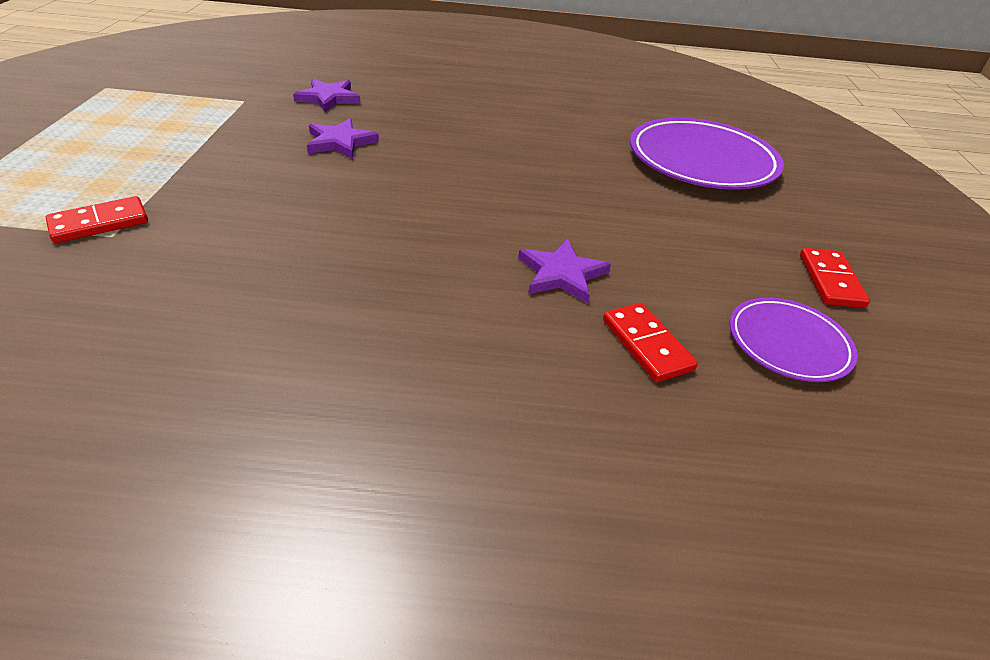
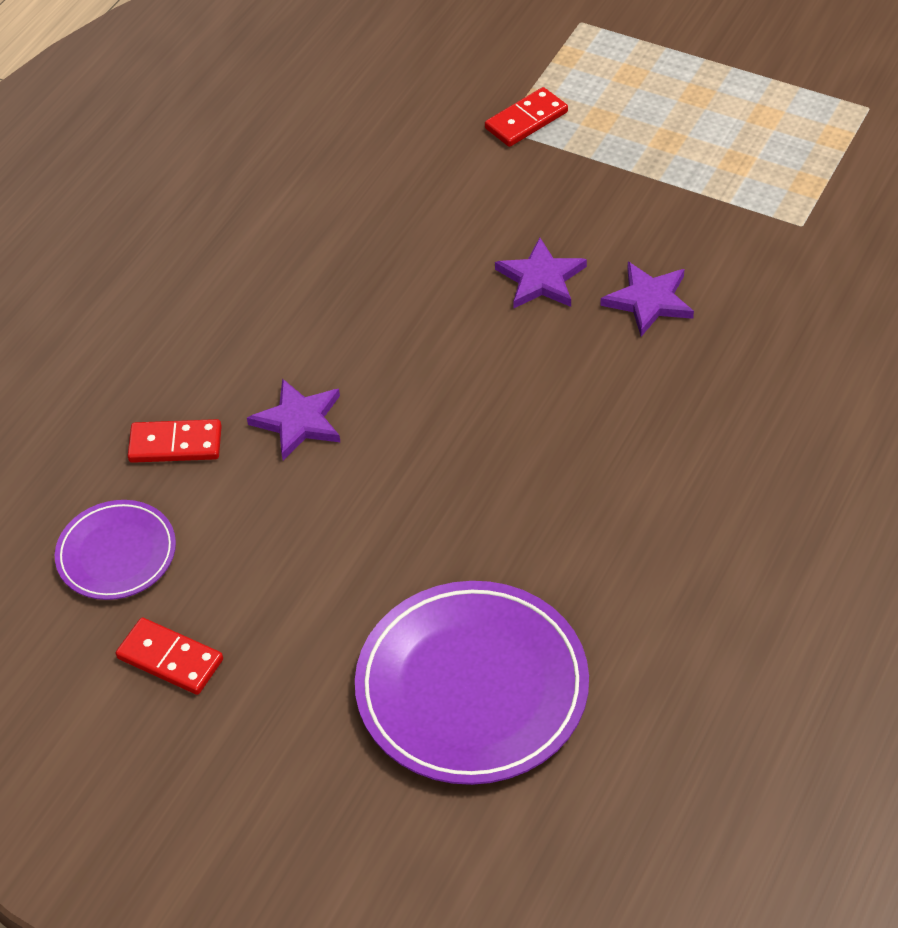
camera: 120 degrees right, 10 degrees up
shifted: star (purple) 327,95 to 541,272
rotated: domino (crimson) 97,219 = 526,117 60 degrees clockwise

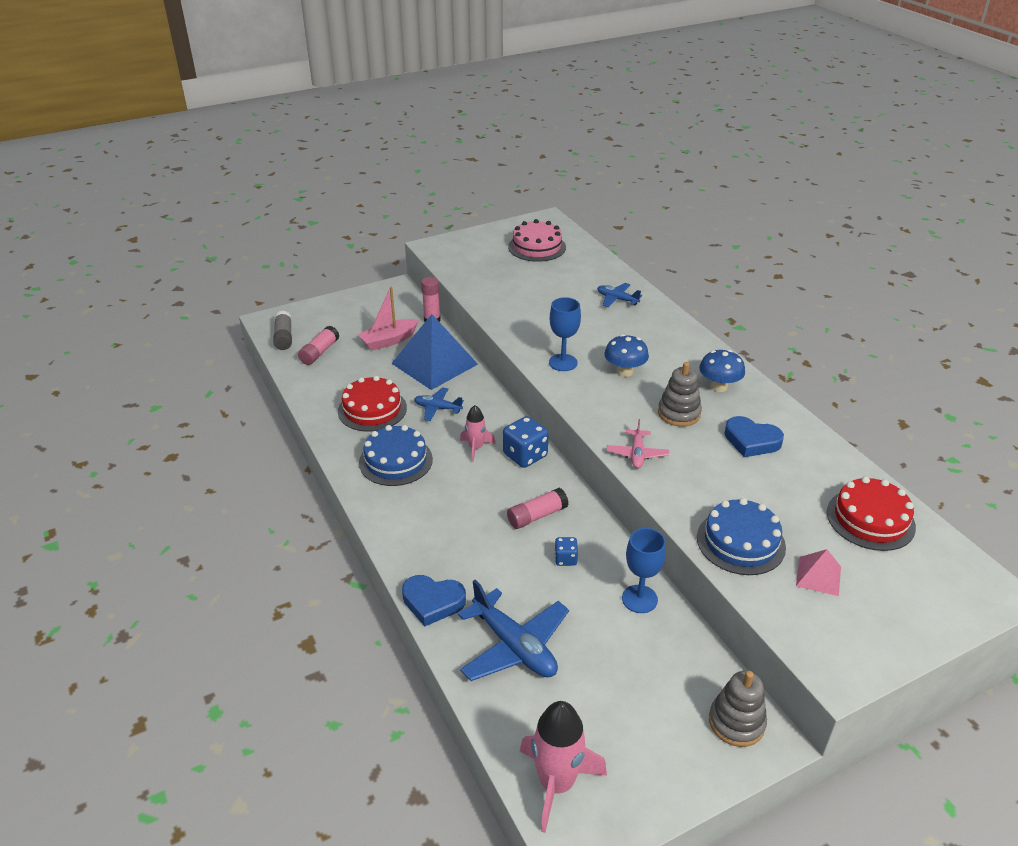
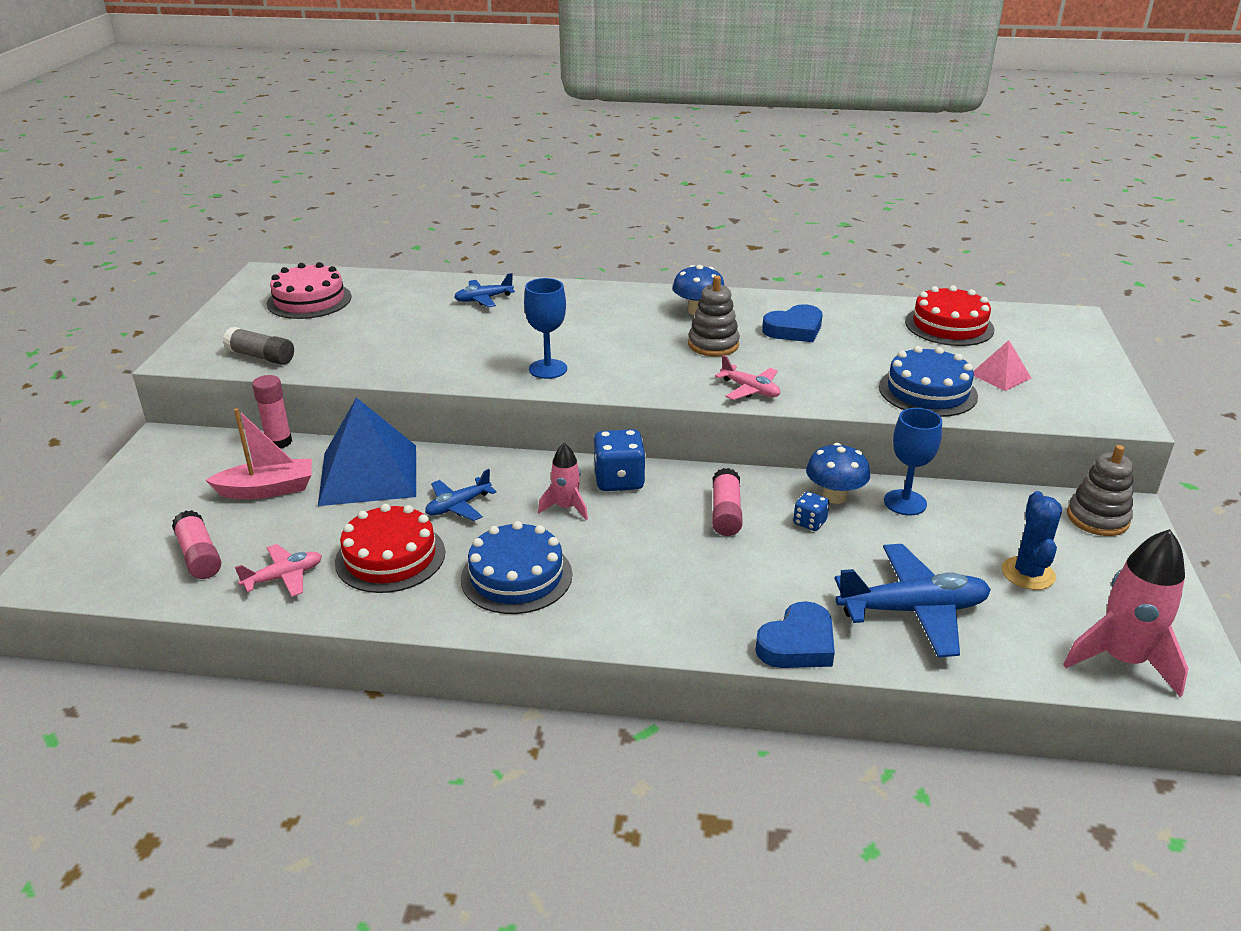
camera: 55 degrees left, 5 degrees down
new: cactus (royal blue) 1032,540; plane (pink) 278,570
shifted: glue stick (ash-grey) 282,330 to 258,346; fungus (royal blue) 626,355 to 838,473
rotated: sailboat (pink) 388,318 = 259,453 105 degrees counterclockwise

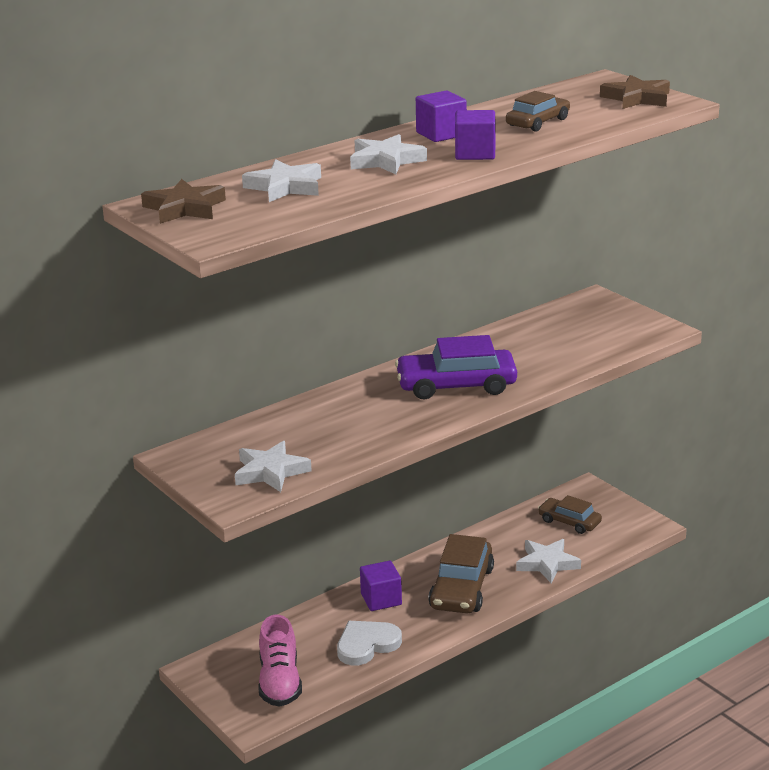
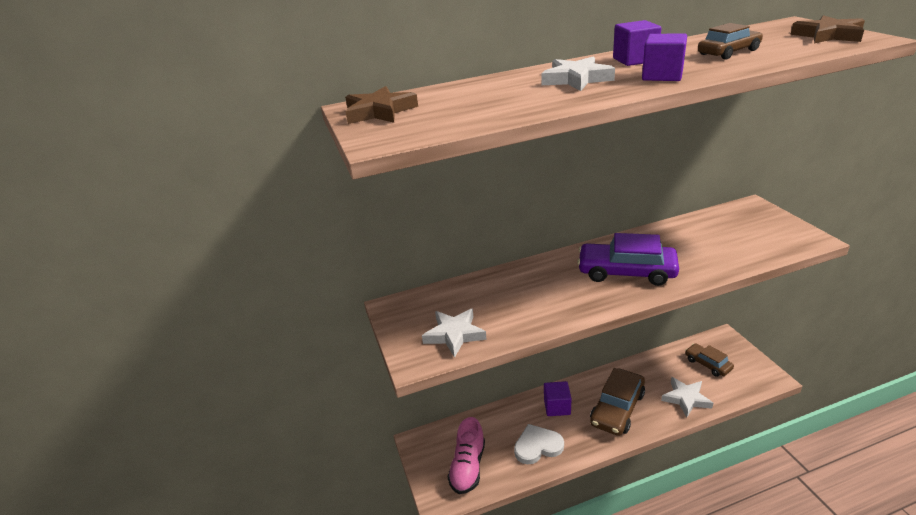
camera: 20 degrees right, 5 degrees up
gone: star (pure white) 281,180

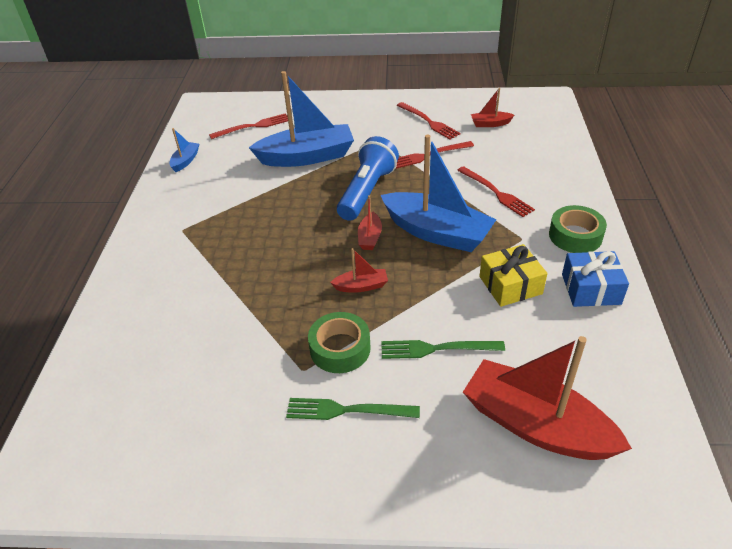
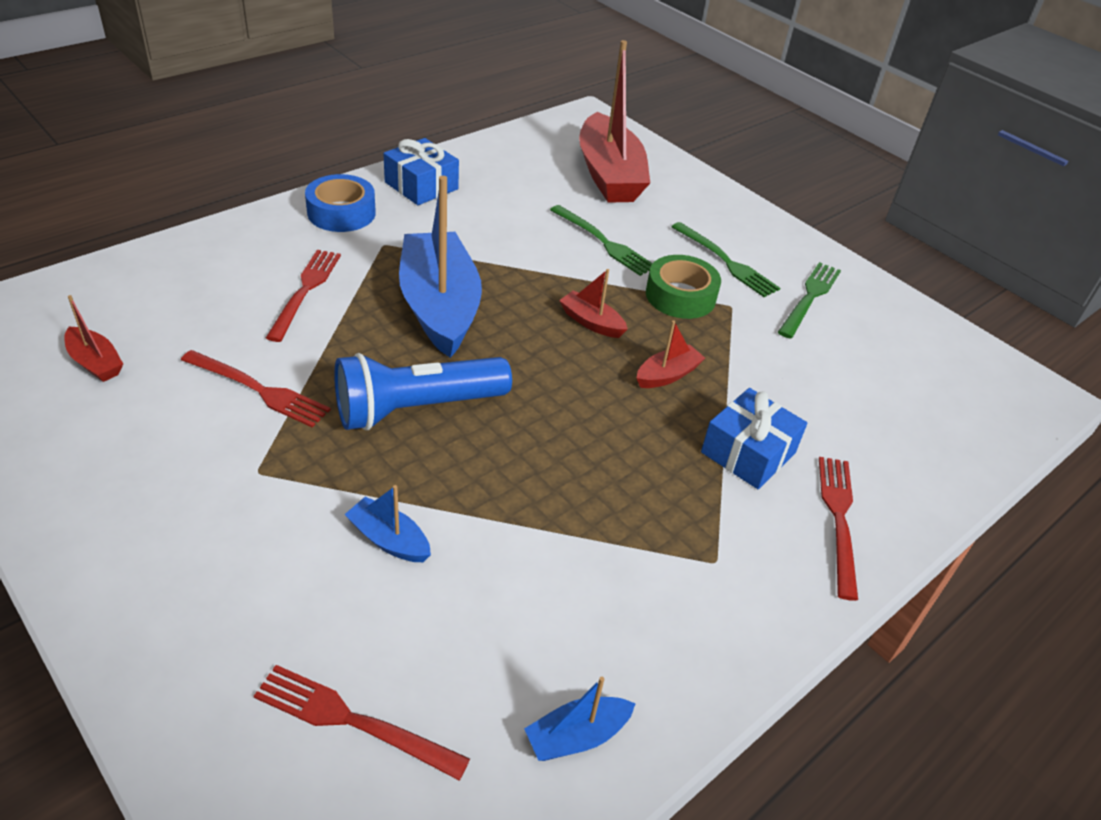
camera: 140 degrees left, 0 degrees up
gone: present (golden) 513,275
new: dinner fork (green) 809,300; present (royal blue) 754,438
shifted: dinner fork (crimson) 429,120 to 838,529; sailboat (crimson) 370,222 to 671,354
repainted: tape (green) 578,229 to tape (royal blue) 340,203
scaled: sailboat (royal blue) 301,119 = 387,523 x0.44

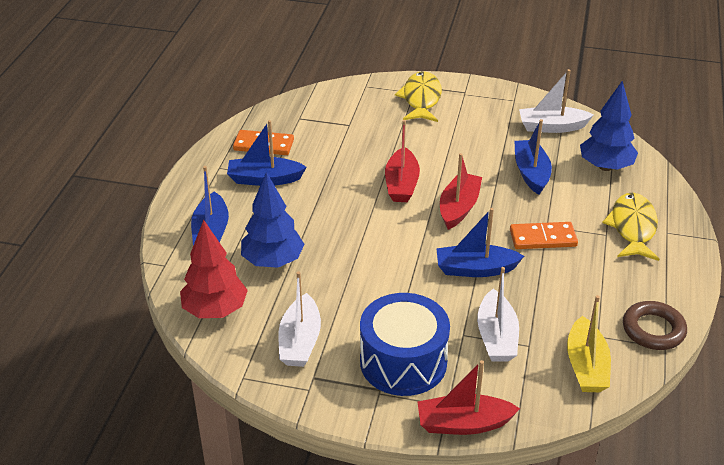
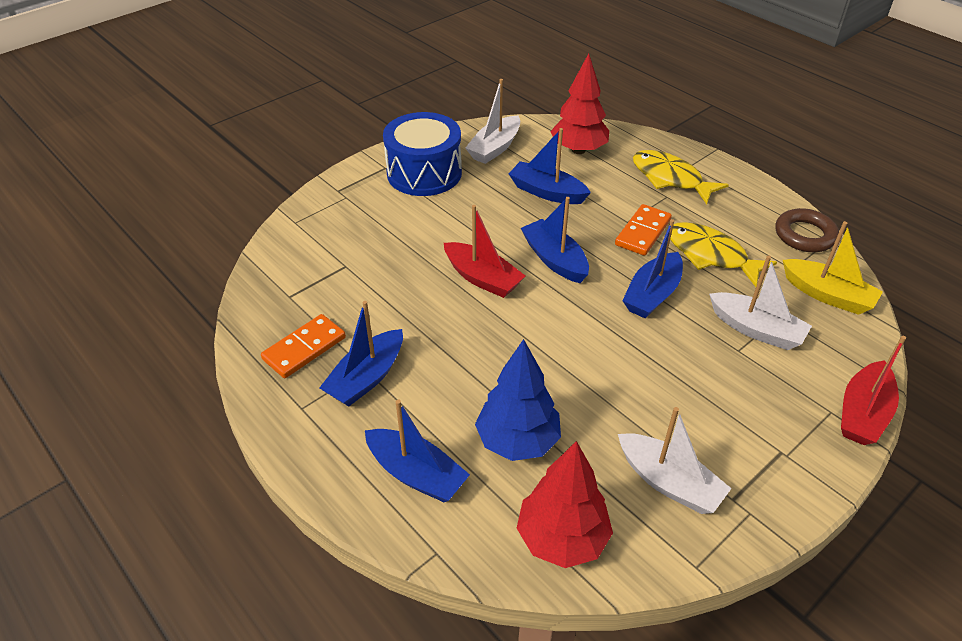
camera: 55 degrees left, 5 degrees up
shifted: fish figure (golden) 418,96 to 723,254; drum (royal blue) 405,344 to 422,154
repainted: fir tree (royal blue) 609,126 to fir tree (crimson) 579,103; sailboat (crimson) 461,191 to sailboat (royal blue) 555,240

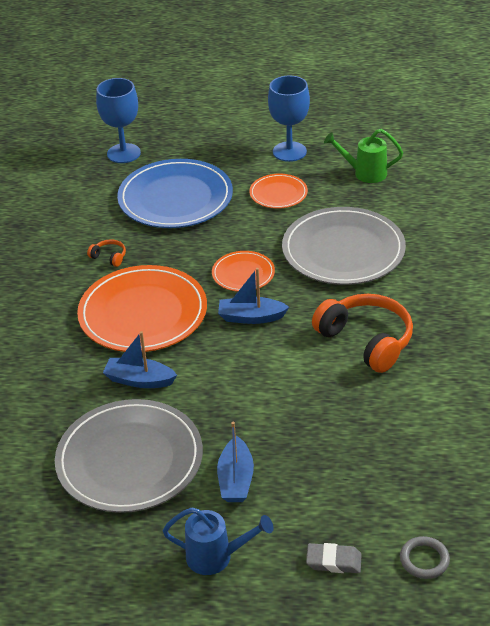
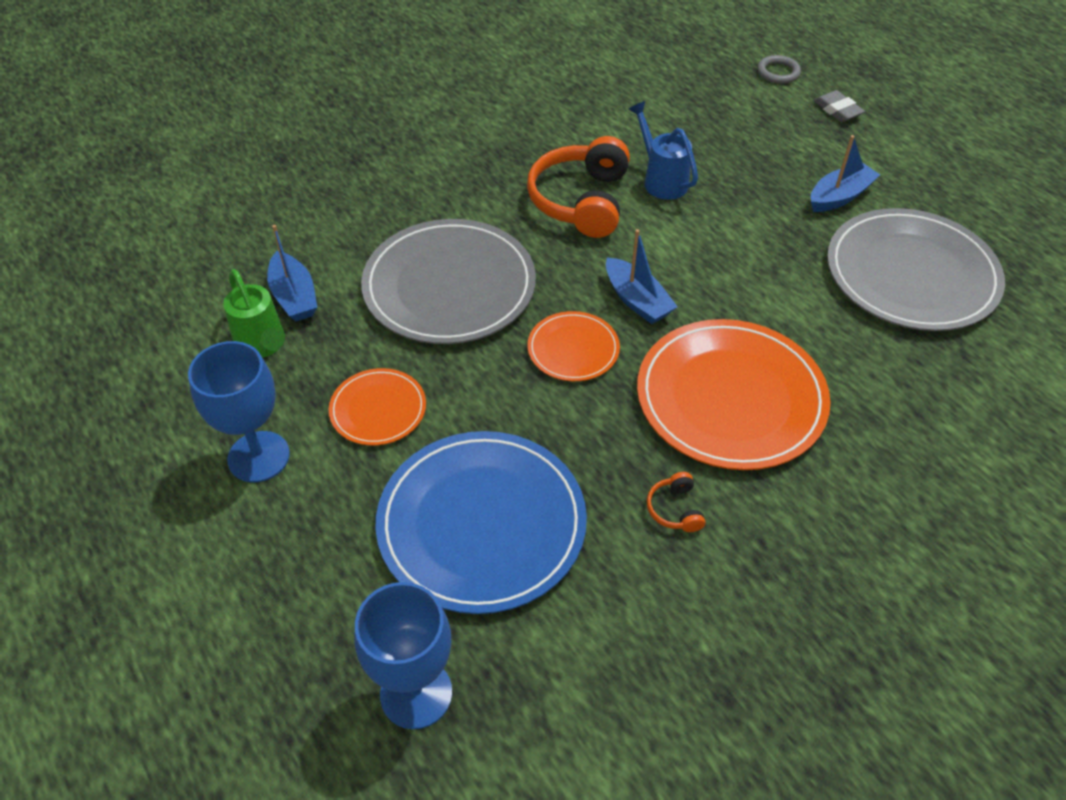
camera: 130 degrees left, 10 degrees up
shifted: sailboat (royal blue) 140,359 to 292,273; sprinkling can (royal blue) 218,541 to 663,150

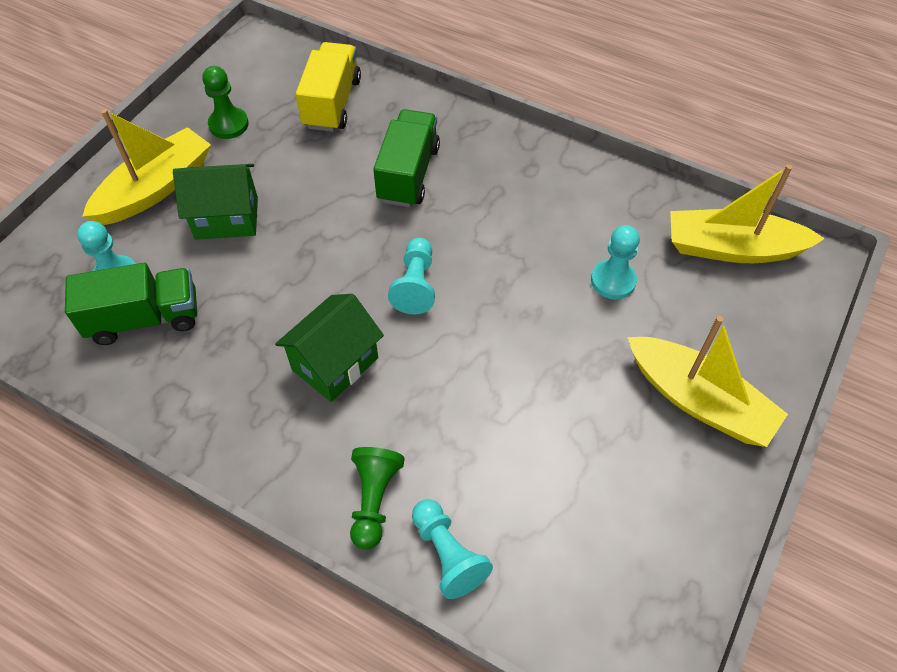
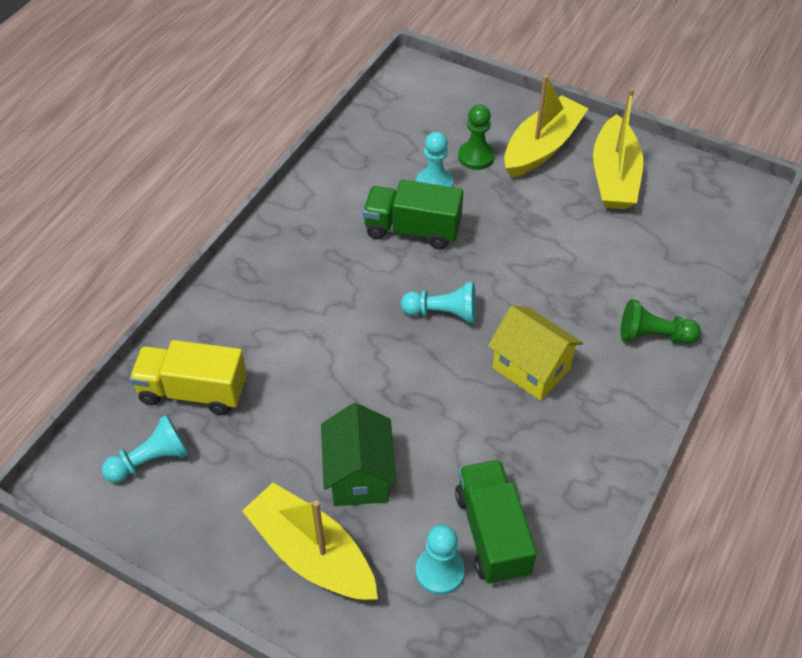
camera: 90 degrees left, 5 degrees down
shifted: pawn (green) 225,102 to 476,137; truck (green) 406,158 to 413,214; sailboat (golden) 747,214 to 618,148; pawn (teal) 452,549 to 145,449
repainted: house (green) 329,348 to house (golden) 535,353

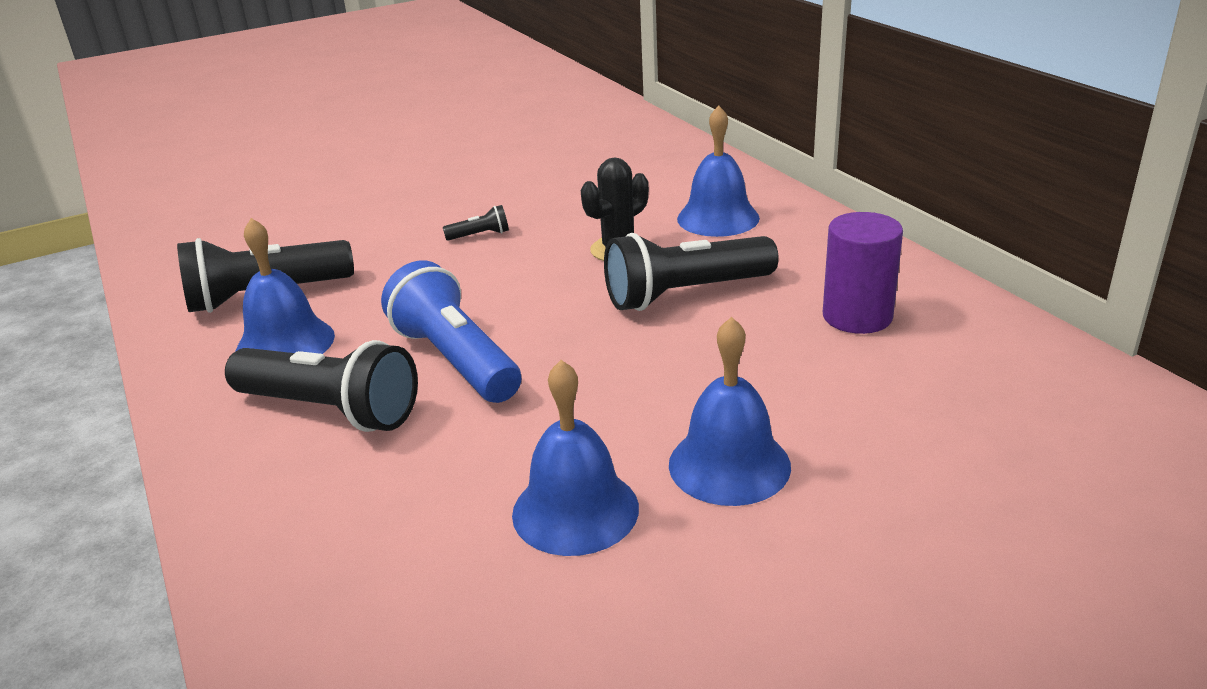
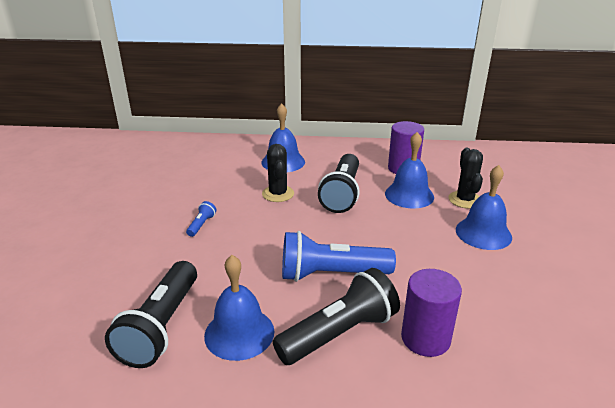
camera: 60 degrees left, 0 degrees up
new: cactus (black) 465,178; solid cylinder (purple) 431,313
shifted: school bell (royal blue) 575,458 to 409,170
repainted: flashlight (black) 476,223 to flashlight (royal blue) 201,219

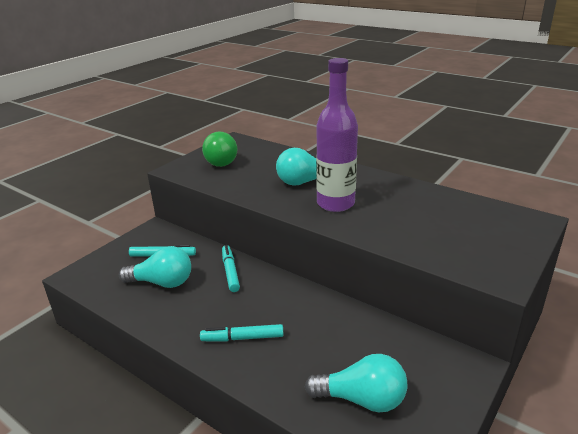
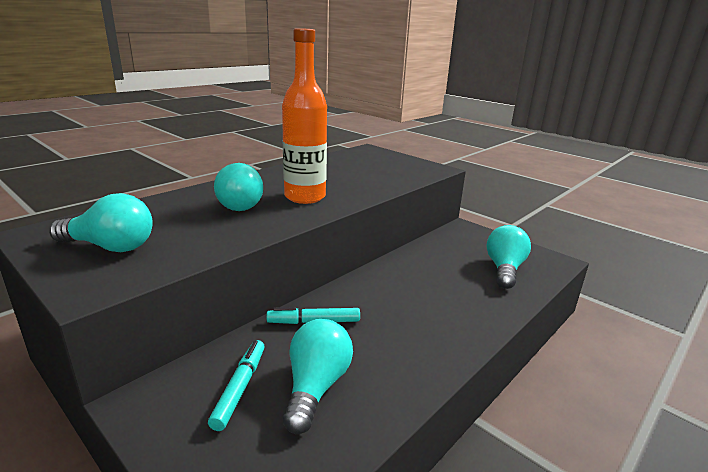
camera: 85 degrees left, 5 degrees down
gone: felt pen (teal) 242,332
repainted: drink bottle (purple) 337,135 to drink bottle (orange) 304,116; light bulb (green) 220,149 to light bulb (teal) 101,222

